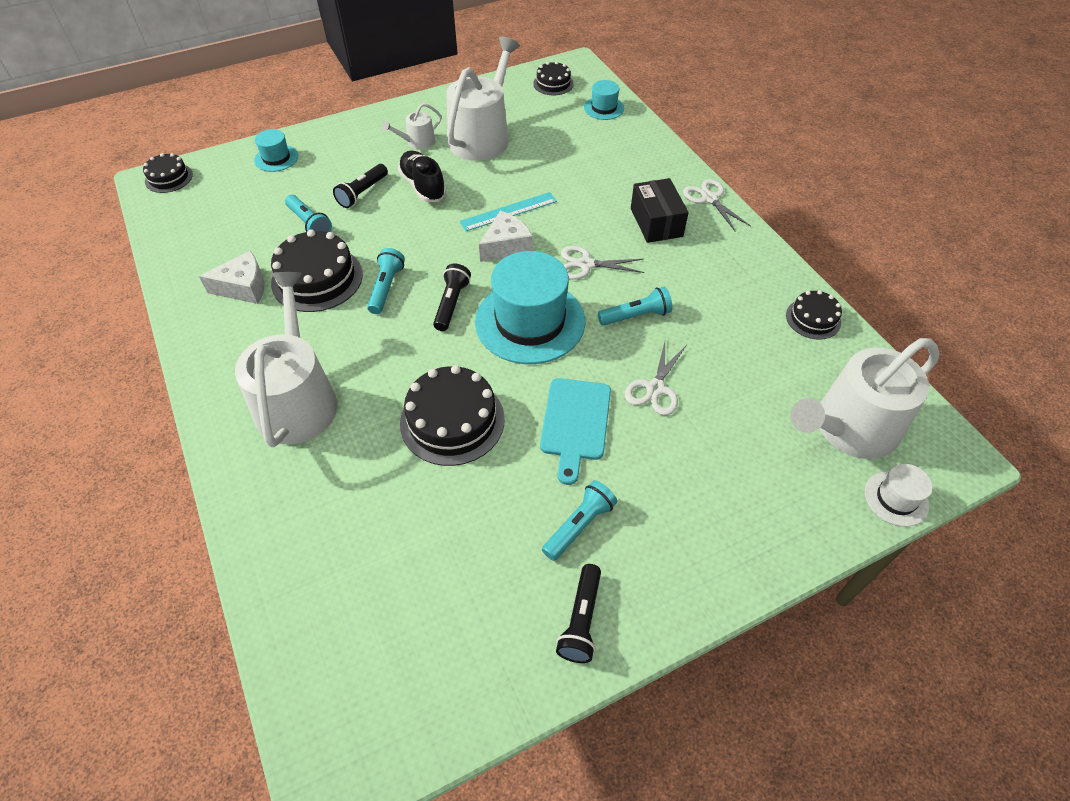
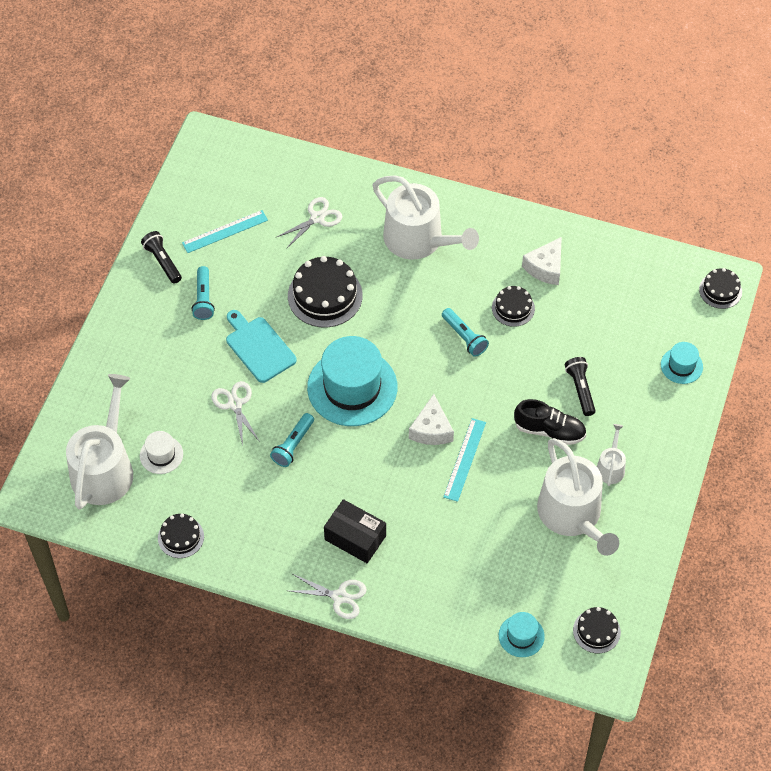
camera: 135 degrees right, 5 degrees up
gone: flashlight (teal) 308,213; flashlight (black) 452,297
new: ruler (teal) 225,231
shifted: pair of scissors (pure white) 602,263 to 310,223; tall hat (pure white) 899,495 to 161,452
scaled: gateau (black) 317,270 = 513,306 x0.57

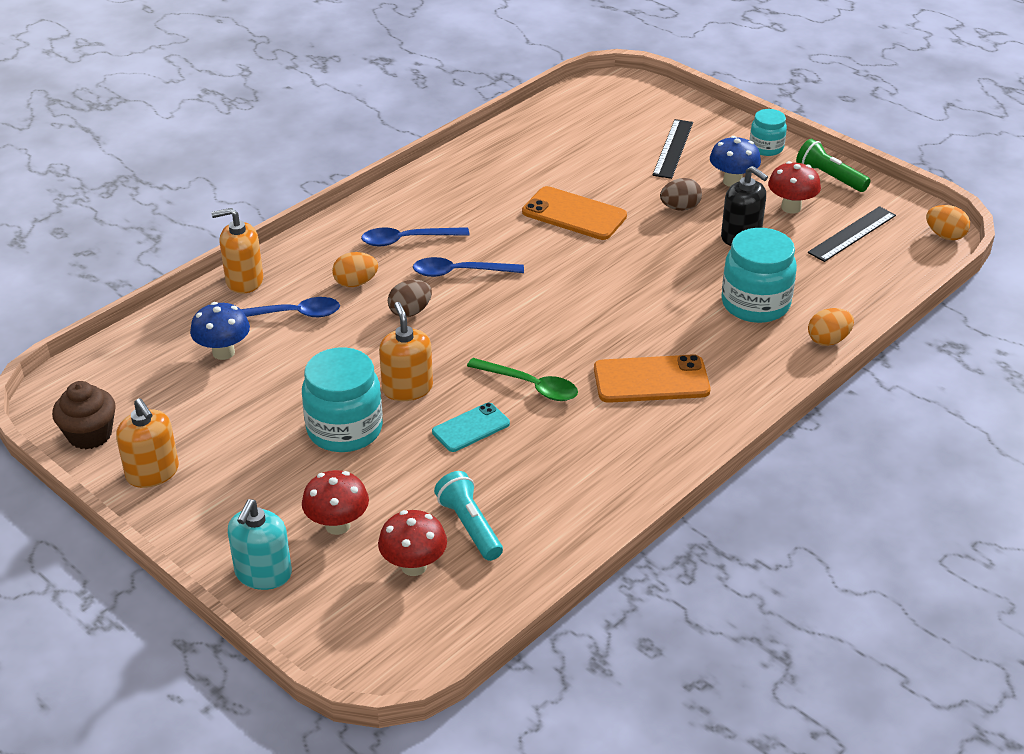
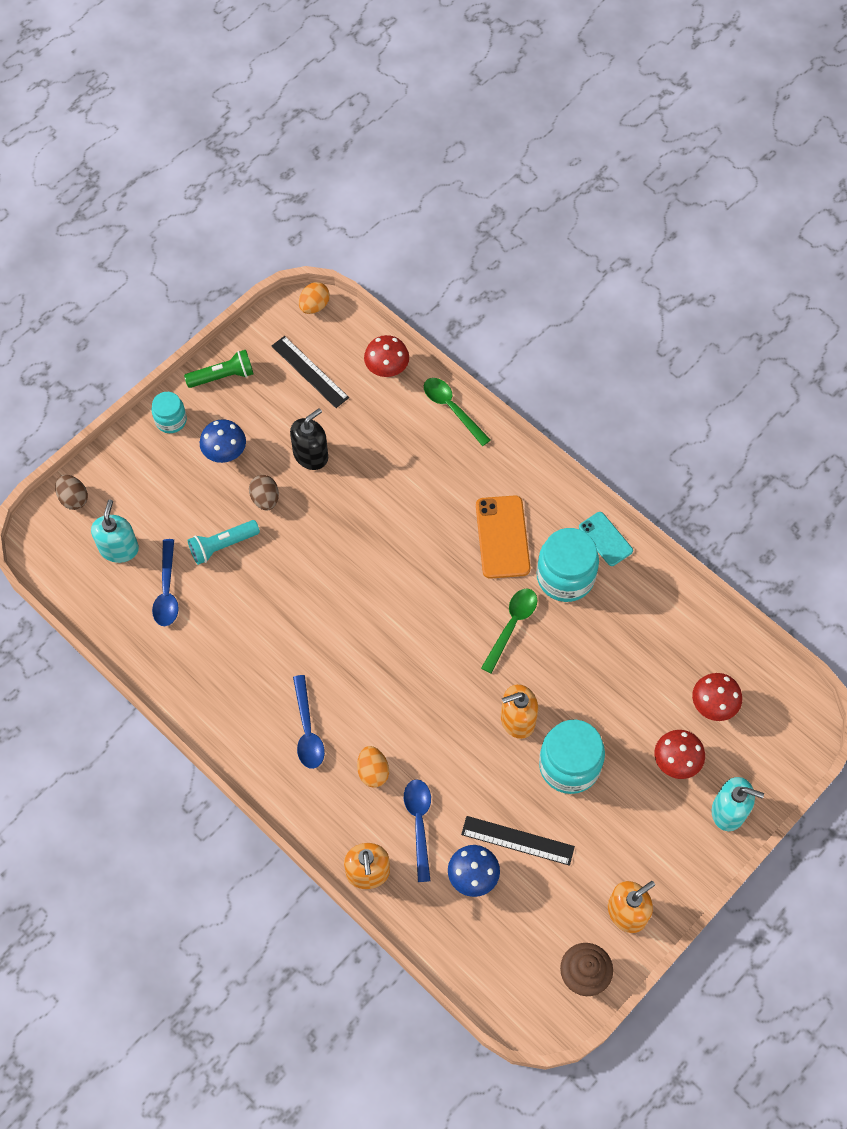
camera: 90 degrees left, 25 degrees up
gone: phone (orange) 574,213
new: soap pump (teal) 115,531
shifted: ruler (black) 672,149 to 518,841; fungus (crimson) 794,187 to 386,356; jam jar (teal) 759,275 to 567,565; spoon (royal blue) 468,267 to 165,582; toy egg (russet) 410,298 to 71,492; phone (teal) 471,427 to 606,539; flashlight (teal) 468,516 to 224,542
swapped: toy egg (orange) 831,327 to spoon (green) 457,412
rotated: flashlight (green) 833,165 = 219,369 150 degrees counterclockwise

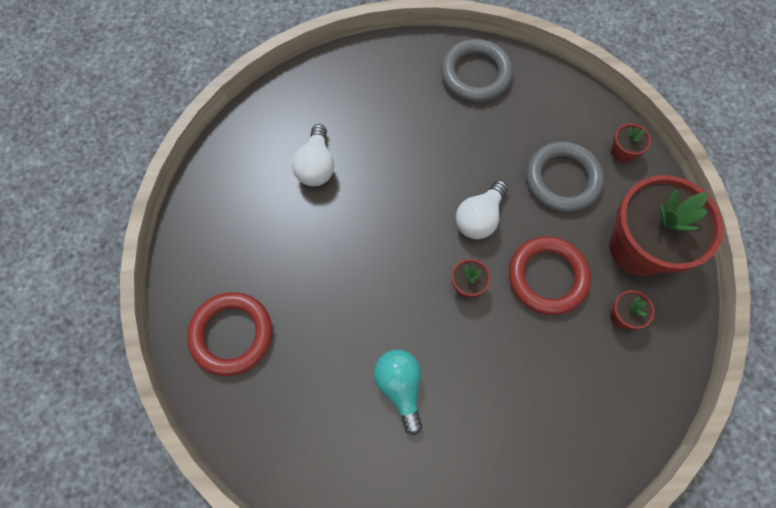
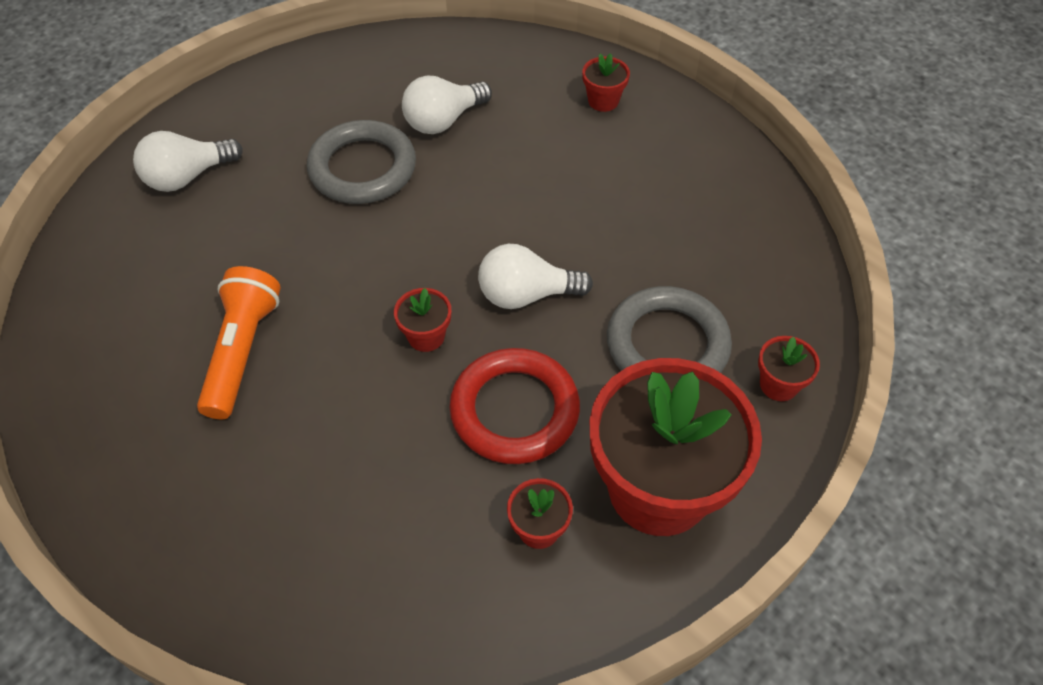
camera: 50 degrees right, 15 degrees down
new: potted plant (crimson) 606,82
shifted: torus (ash-grey) 477,70 to 361,162
swapped: torus (crimson) 229,334 to light bulb (pure white) 188,161; light bulb (teal) 398,392 to flashlight (orange) 239,342

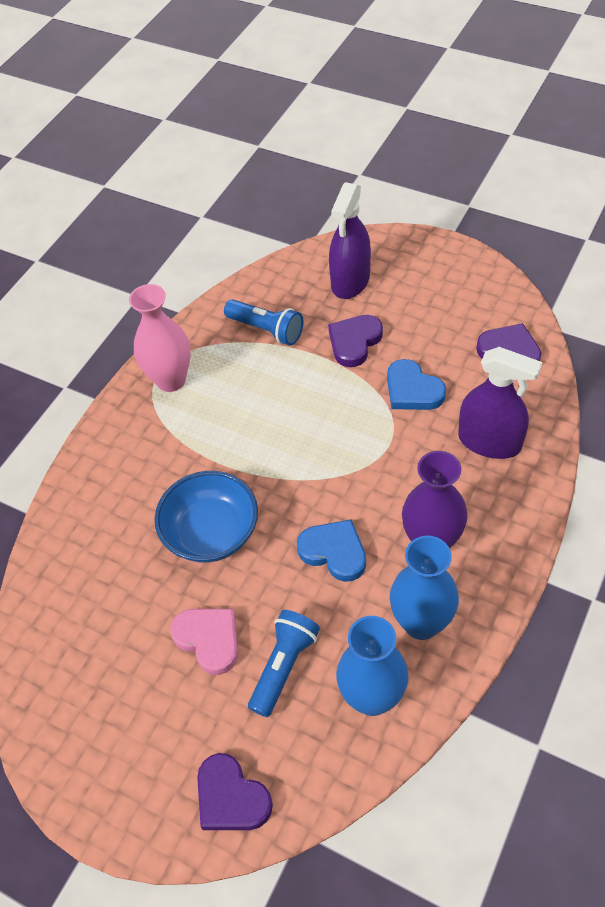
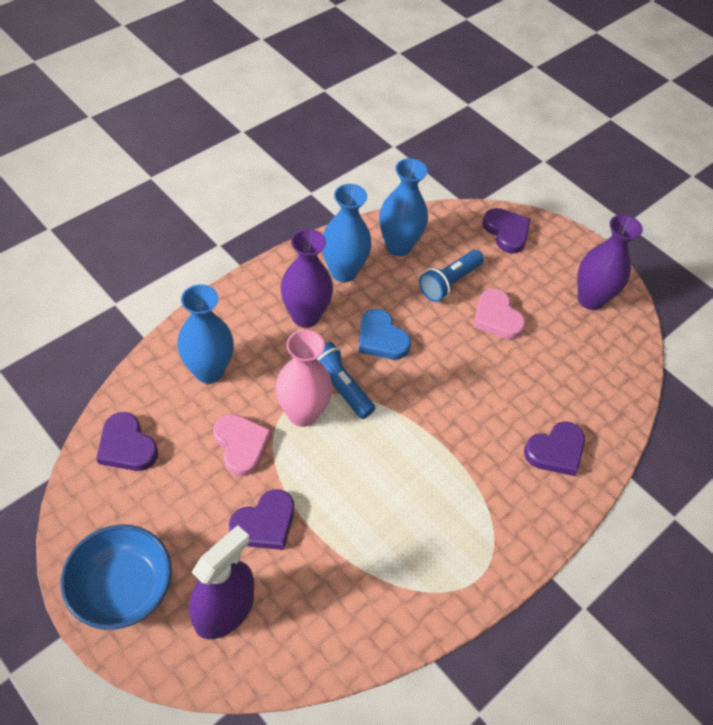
camera: 170 degrees left, 0 degrees up
new: vase (purple) 610,262; heart shape (purple) 554,448
shifted: vase (pink) 160,338 to 304,378; flashlight (royal blue) 263,322 to 345,380; bowl (royal blue) 206,517 to 116,577
swapped: sprayer (purple) 500,403 to vase (royal blue) 205,334
repainted: heart shape (royal blue) 416,384 to heart shape (pink) 242,445

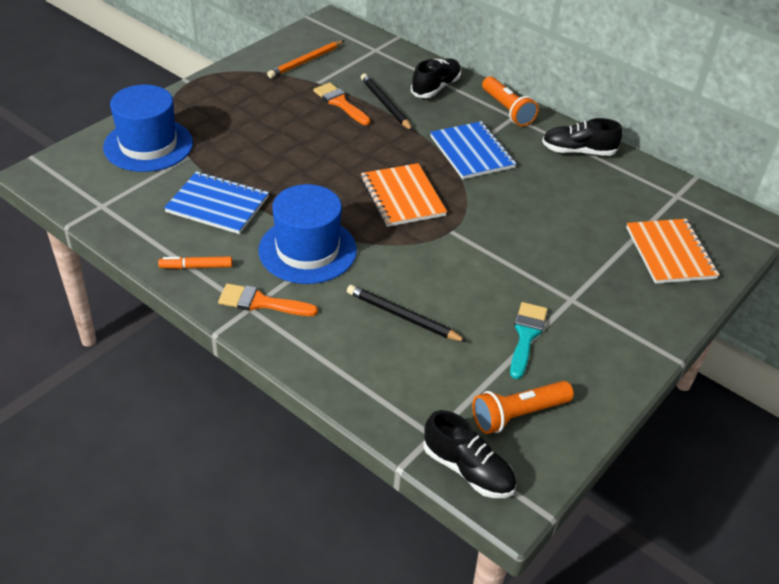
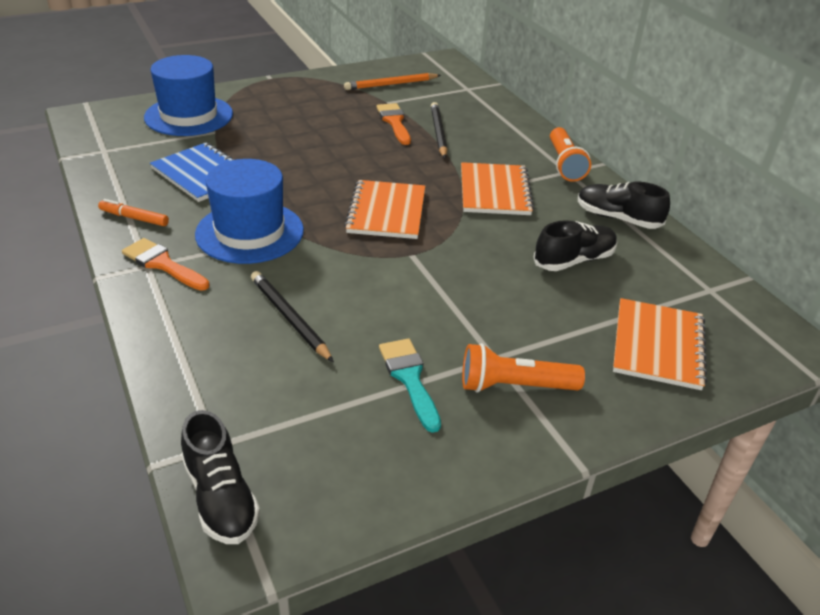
camera: 25 degrees right, 5 degrees down
shifted: lace-up shoe (black) 436,78 to 575,245; flashlight (orange) 523,407 to 523,367
repainted: notepad (royal blue) 473,150 to notepad (orange) 497,188
rotated: paint brush (teal) 529,340 = 410,385 60 degrees counterclockwise

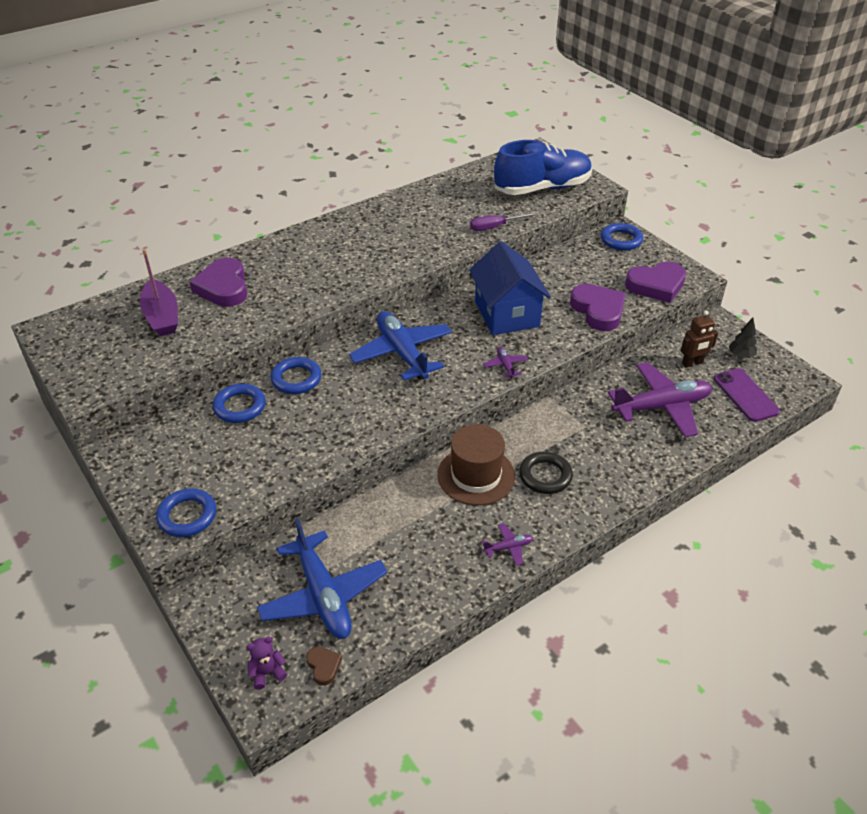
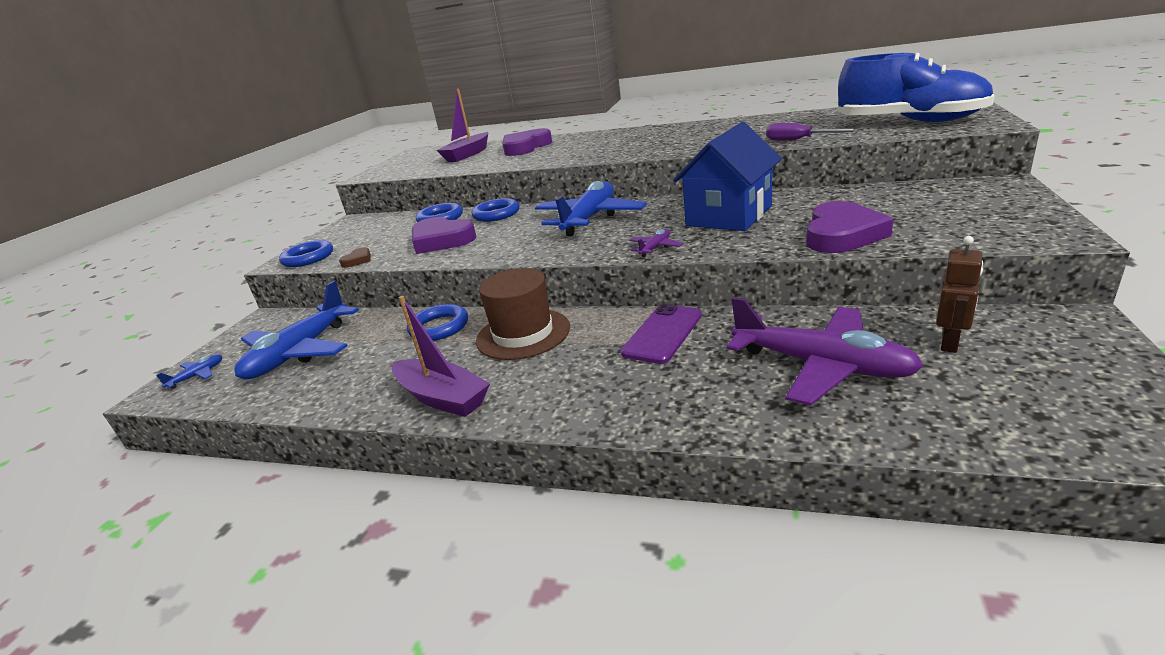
camera: 55 degrees right, 15 degrees down
gone: fir tree (black) 743,338; torus (black) 546,472
shifted: torus (royal blue) 622,237 to 437,322; heart shape (purple) 655,282 to 444,235; phone (purple) 746,395 to 661,334; heart shape (russet) 324,666 to 355,257
swapped: plane (purple) 507,544 to sailboat (purple) 441,356; teddy bear (purple) 266,663 to plane (royal blue) 189,371
rotated: robot figure (russet) 699,339 = 959,294 90 degrees counterclockwise

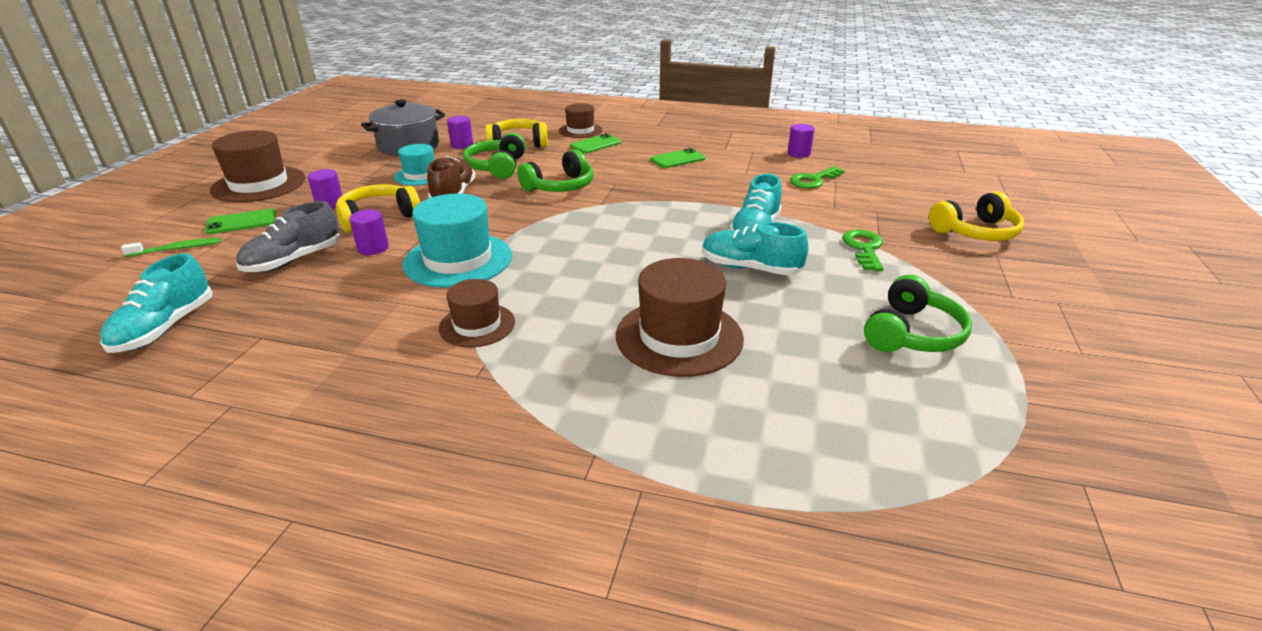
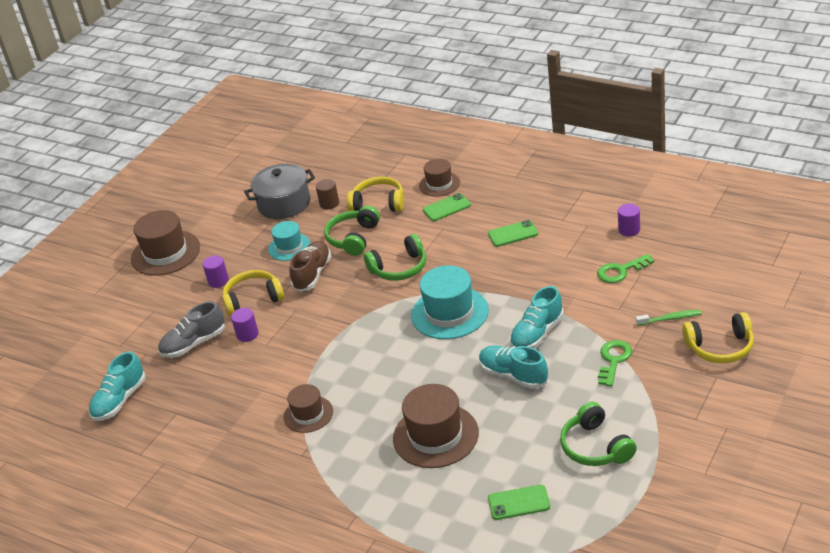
camera: 20 degrees right, 5 degrees up
shifted: tall hat (teal) 457,241 to 450,302; phone (green) 240,221 to 519,502; dental brush (green) 171,247 to 669,318
repainted: solid cylinder (purple) 460,132 to solid cylinder (russet) 327,194
rotated: headset (green) 918,313 = 598,434 105 degrees clockwise

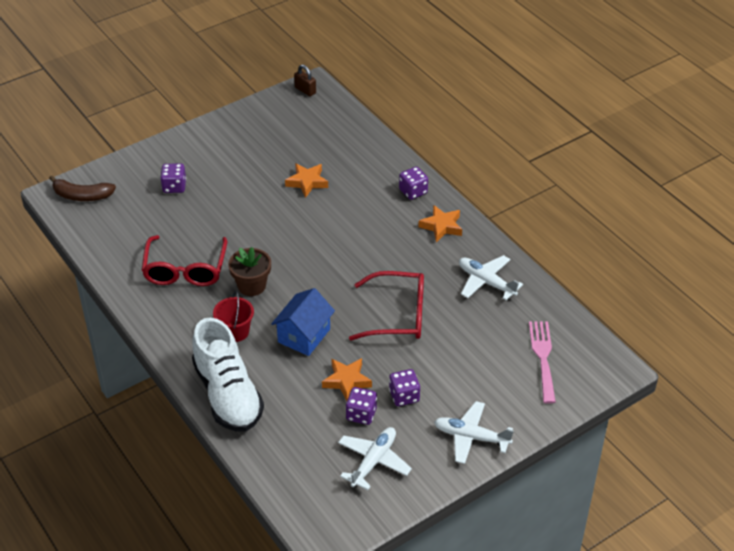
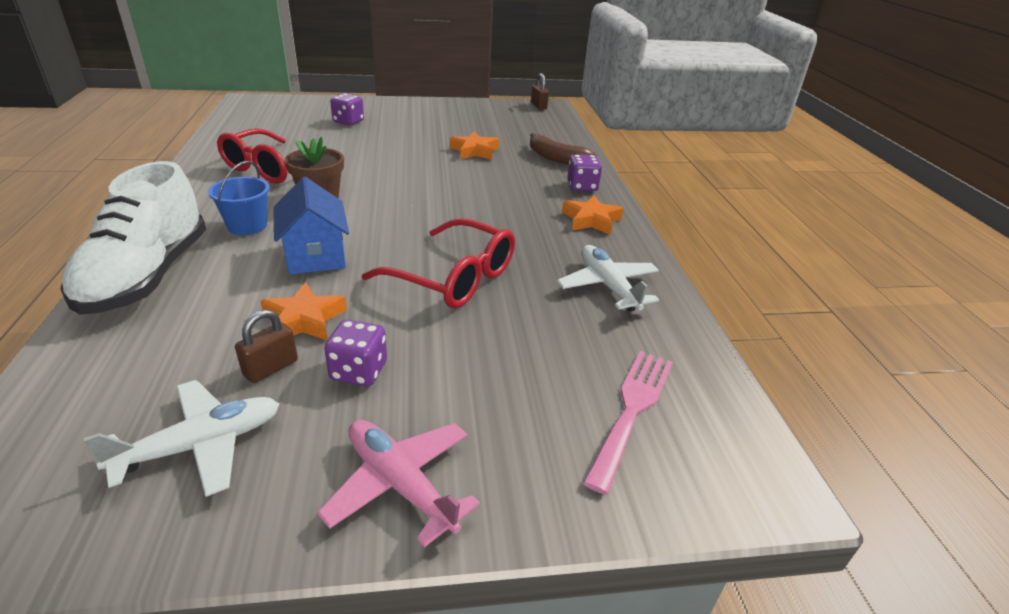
camera: 25 degrees right, 10 degrees down
shifted: banana (russet) 82,188 to 563,149
swapped: die (purple) 361,406 to padlock (russet) 266,346
repainted: bucket (crimson) 233,316 to bucket (royal blue) 239,198; plane (pure white) 474,432 to plane (pink) 398,484
rotated: house (royal blue) 303,322 = 311,226 75 degrees counterclockwise

